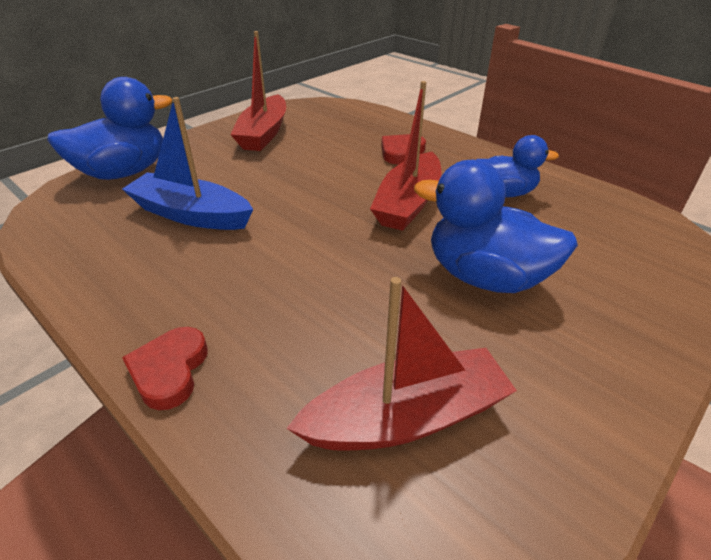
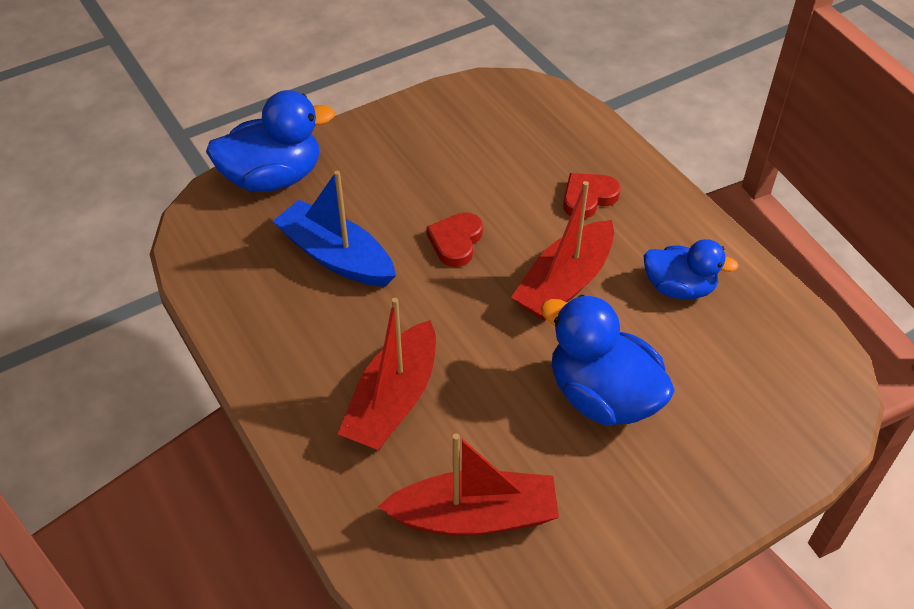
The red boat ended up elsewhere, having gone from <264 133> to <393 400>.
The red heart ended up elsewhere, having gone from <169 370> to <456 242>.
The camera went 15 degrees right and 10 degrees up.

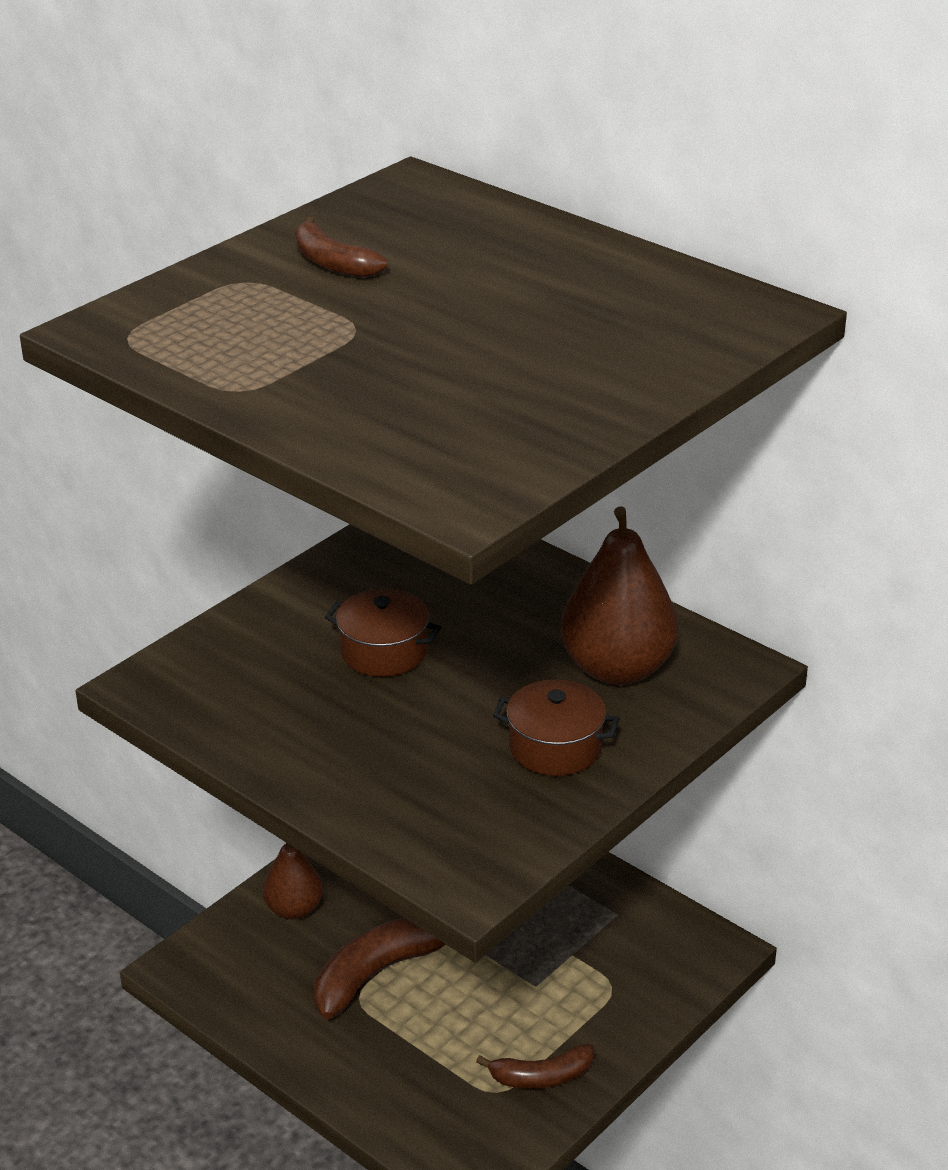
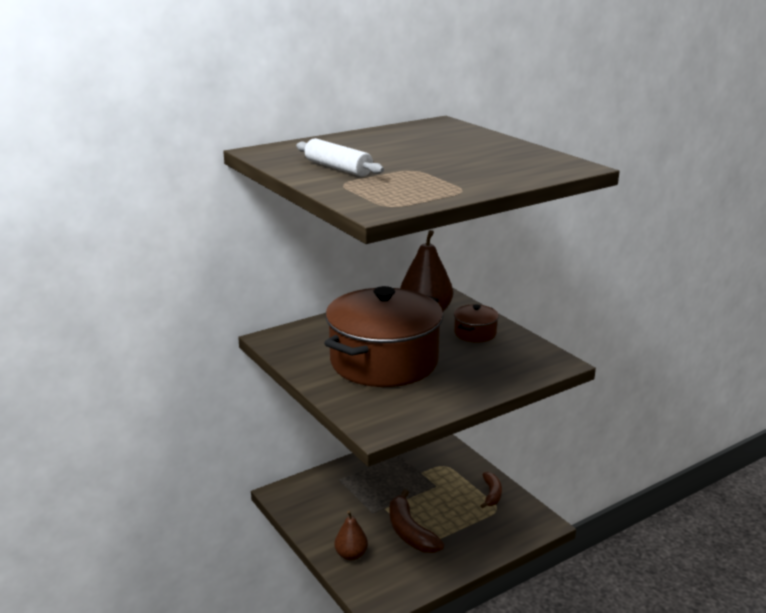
Where the brown banana stood at <332 263>, the white rolling pin came to stand at <338 168>.
The size of the brown pot at <384 651> changed by a factor of 2.42.
The camera went 75 degrees left and 10 degrees down.

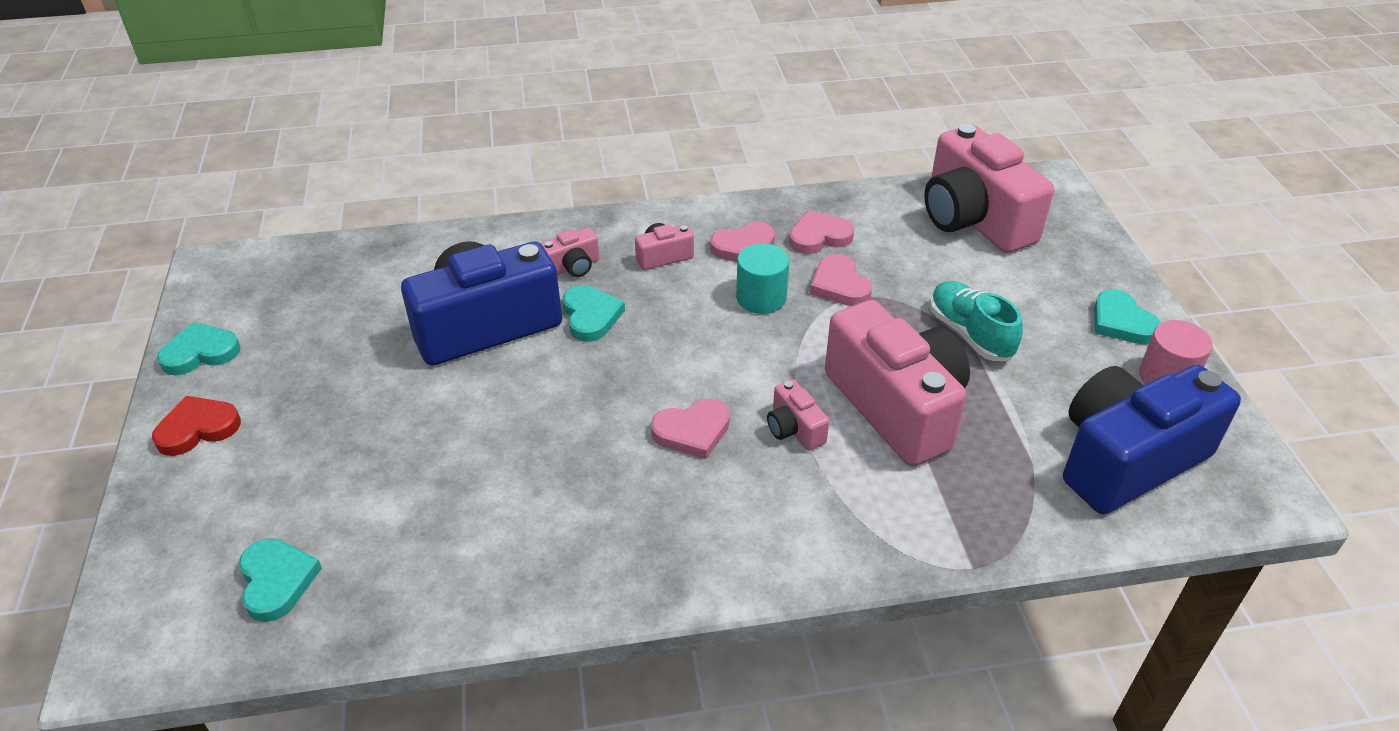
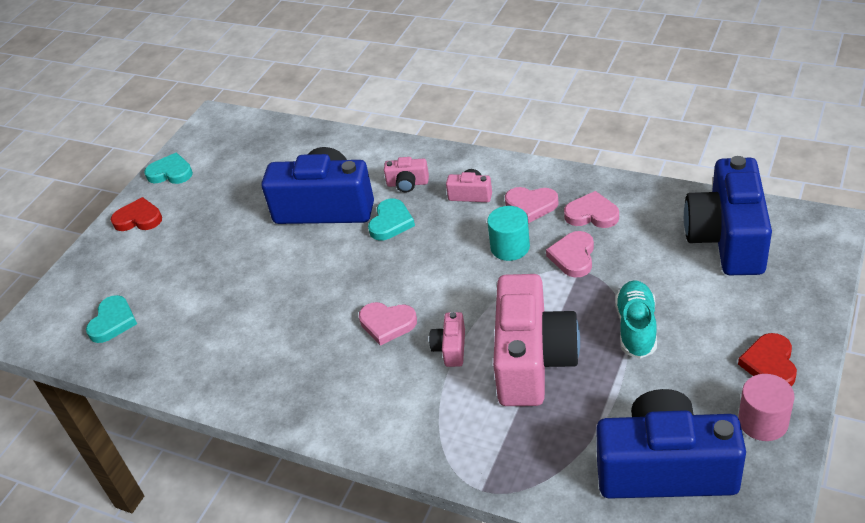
What was the pink camera at <974 219> turned into the blue camera at <727 238>.
What was the turquoise heart at <1121 322> turned into the red heart at <770 364>.
The camera went 40 degrees right and 0 degrees up.

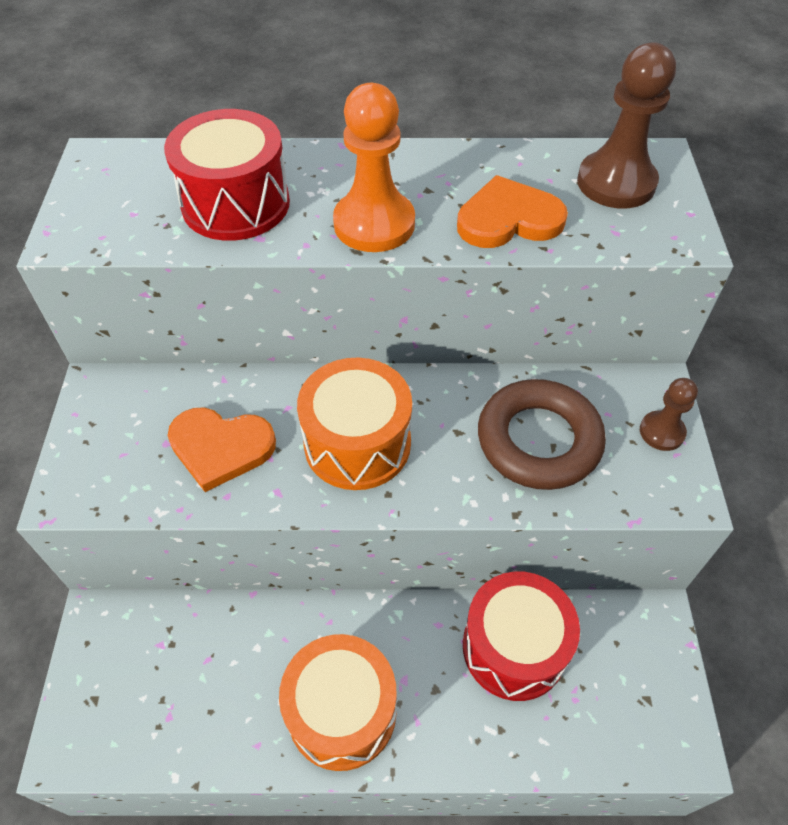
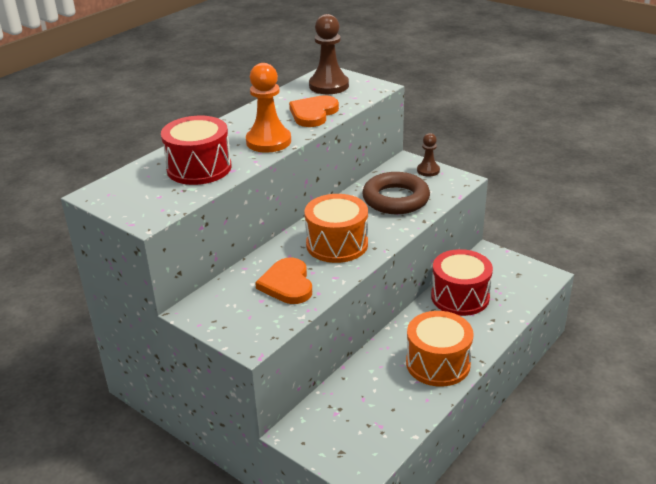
The orange heart at <221 448> ended up facing another way, 120 degrees clockwise from before.
The camera went 50 degrees left and 20 degrees down.

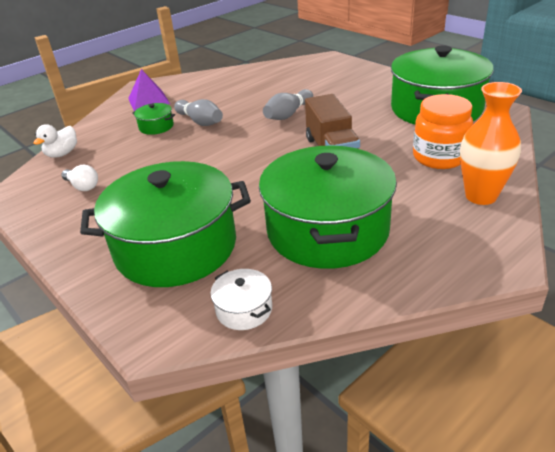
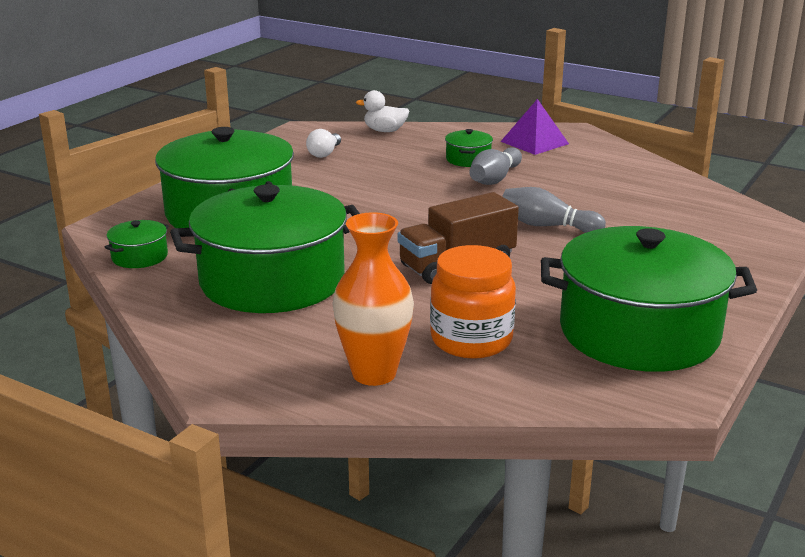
What was the white pot at <244 309> turned into the green pot at <139 257>.
The camera went 70 degrees right and 10 degrees down.

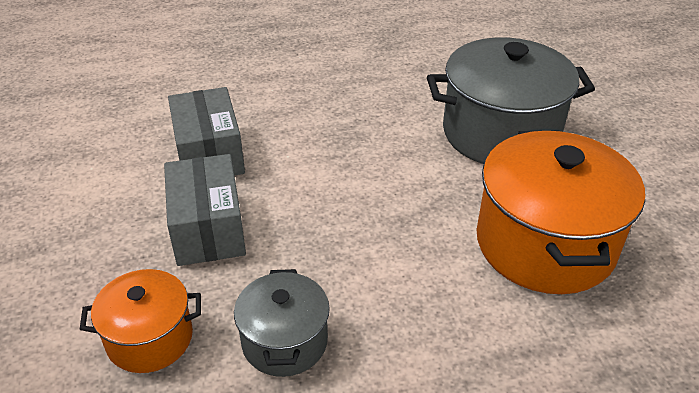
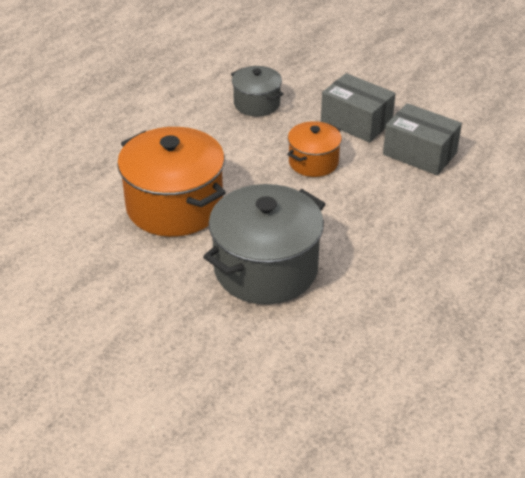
The orange pot ended up elsewhere, having gone from <150 338> to <313 162>.
The camera went 140 degrees right and 0 degrees up.

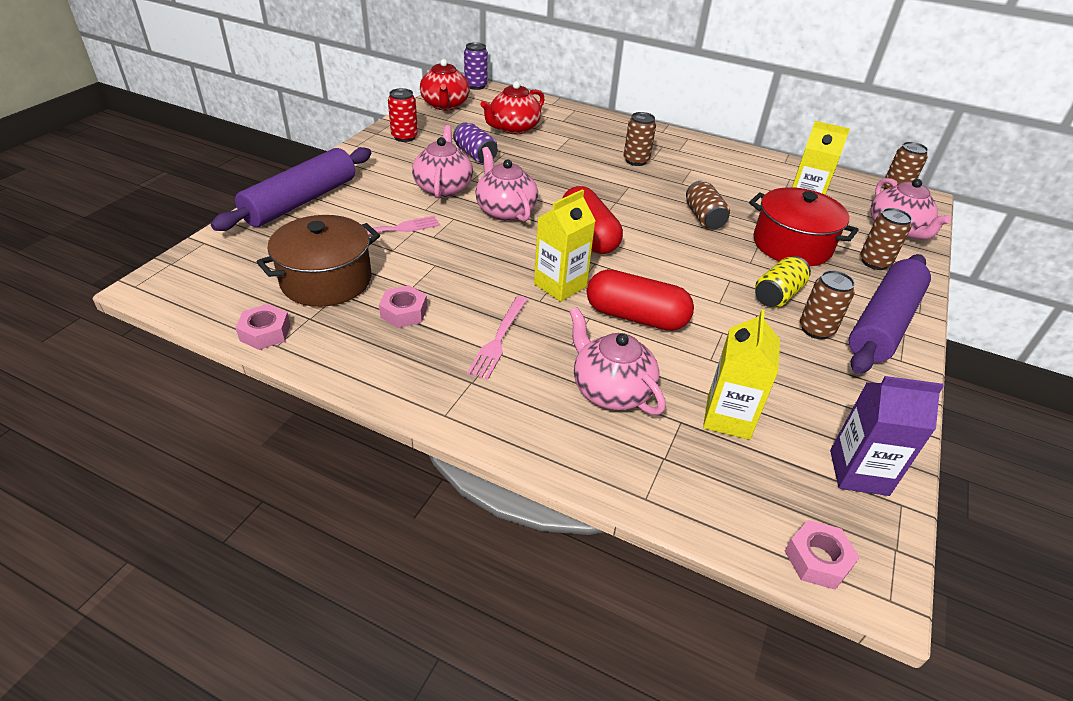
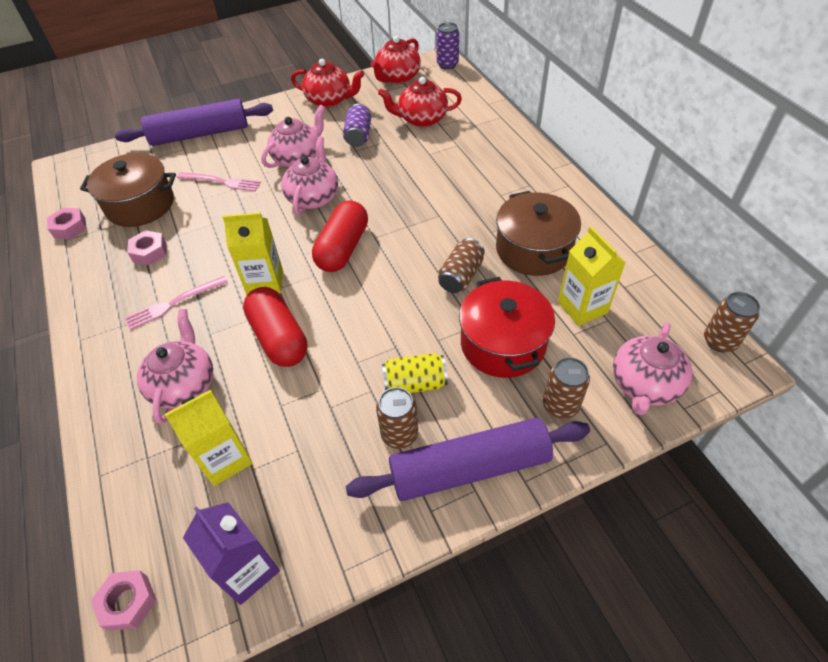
Where the red can stood at <404 137>, the red teapot came to stand at <330 100>.
The second view lost the brown can at <636 161>.
The second view gained the brown pot at <533 249>.
The camera went 45 degrees right and 10 degrees up.

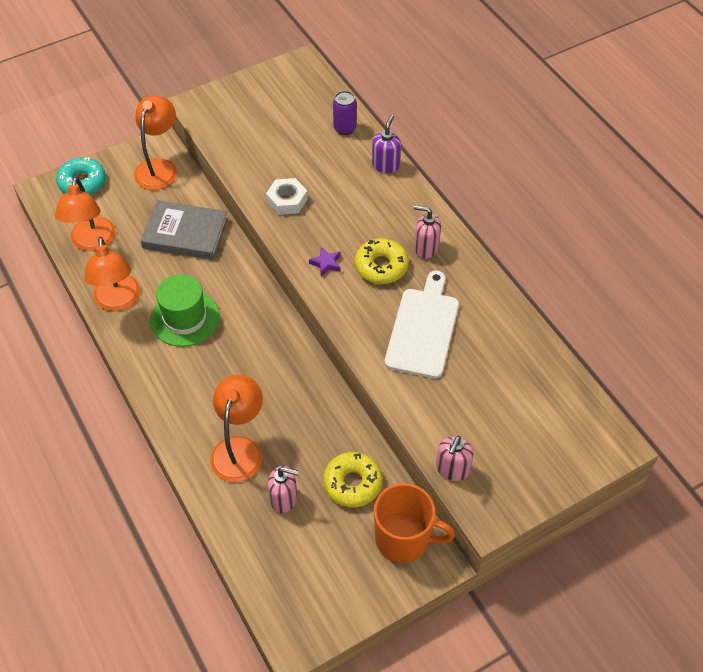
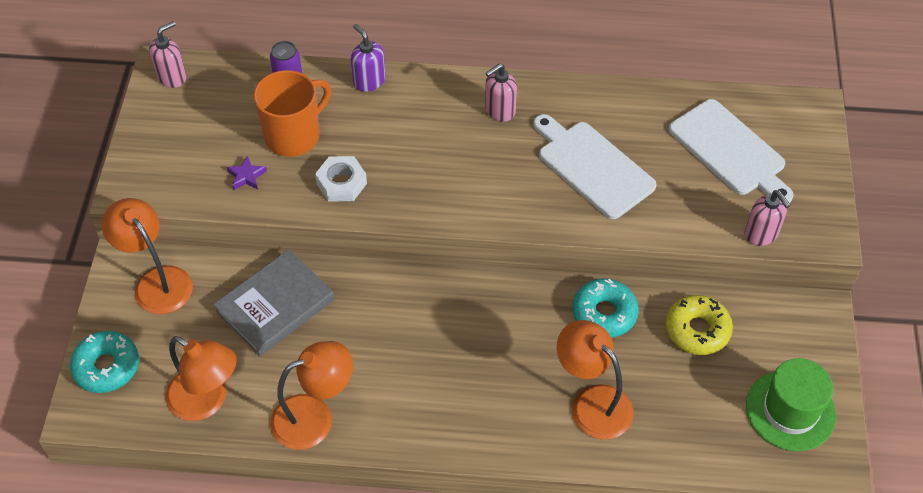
The orange lamp at <118 301> ended up facing another way, 45 degrees counterclockwise from before.
The second view lost the yellow donut at <381 266>.
The purple star ended up elsewhere, having gone from <326 263> to <247 176>.
The green hat ended up elsewhere, having gone from <185 318> to <790 410>.
The pink soap dispenser ended up elsewhere, having gone from <284 499> to <172 77>.
The orange mug ended up elsewhere, having gone from <404 539> to <294 136>.
The second view gained the white cutting board at <730 151>.
The second view gained the turquoise donut at <604 313>.
The camera went 55 degrees left and 0 degrees up.

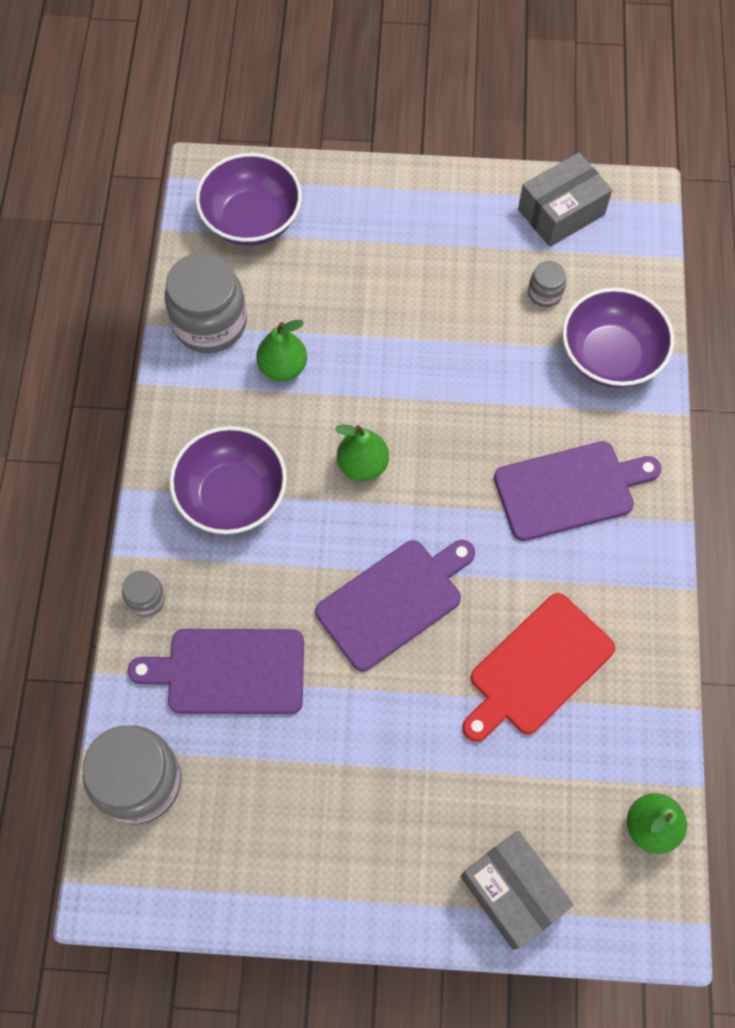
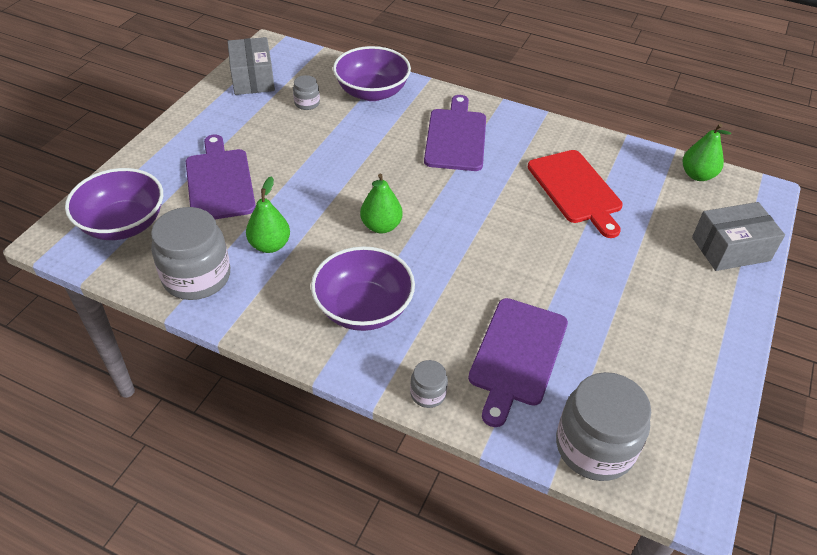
The purple cutting board ended up elsewhere, having gone from <394 601> to <219 182>.
The camera went 70 degrees left and 20 degrees down.

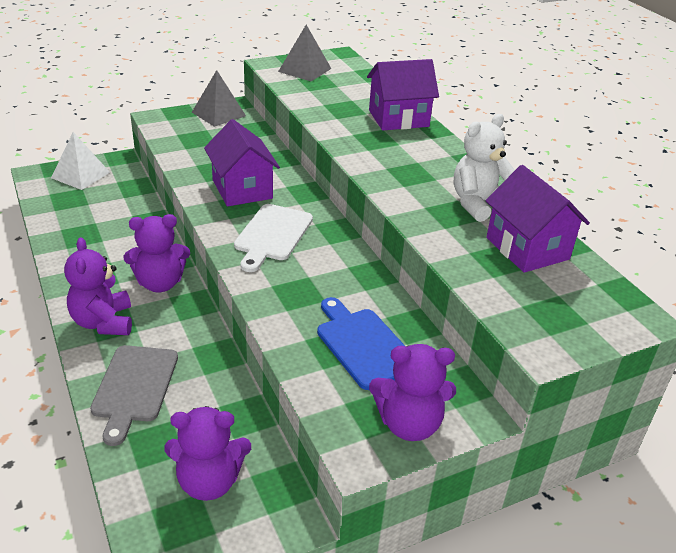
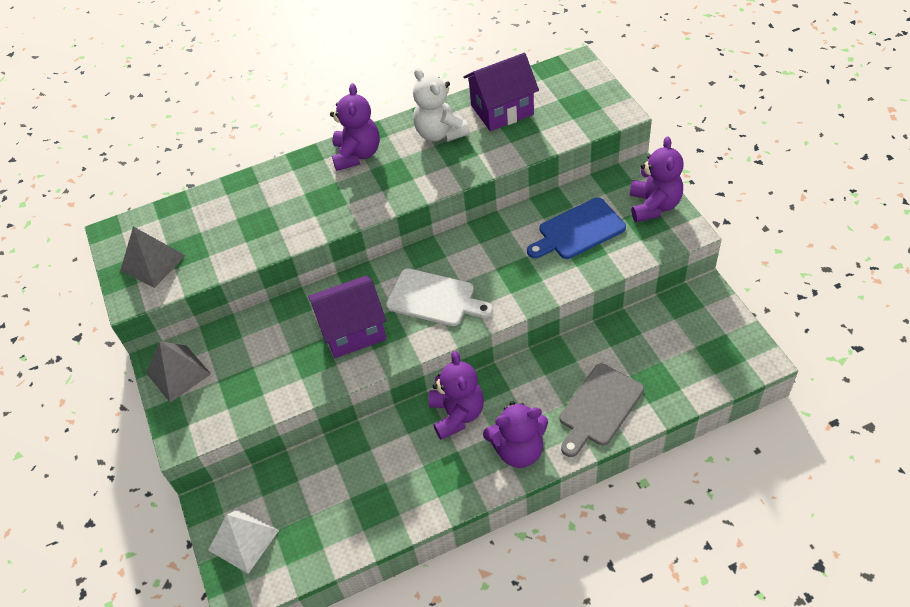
The second view lost the purple house at <398 118>.
The grey cutting board at <134 387> ended up facing another way, 120 degrees clockwise from before.
The purple teddy bear ended up elsewhere, having gone from <209 481> to <357 154>.
The camera went 80 degrees left and 15 degrees up.

